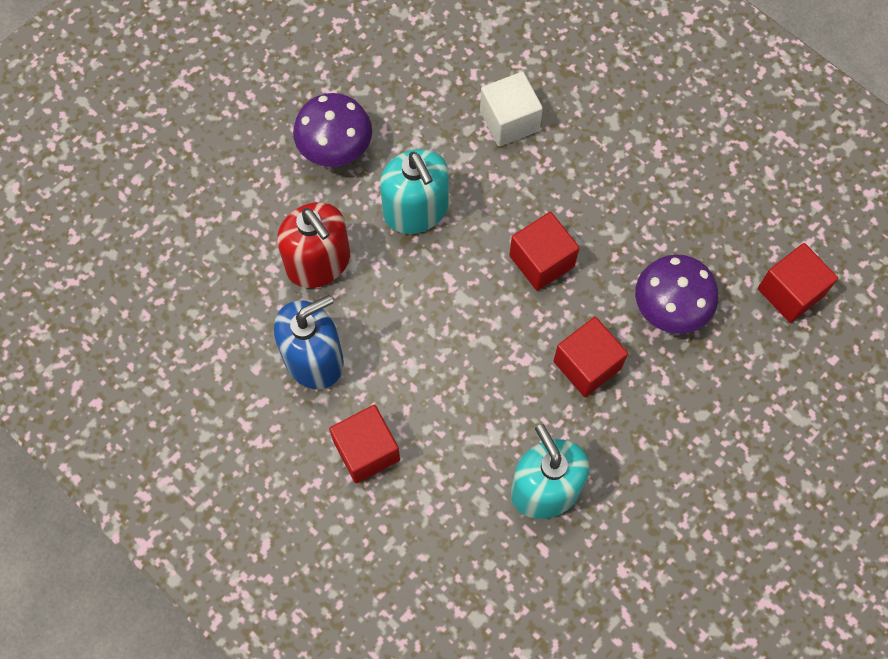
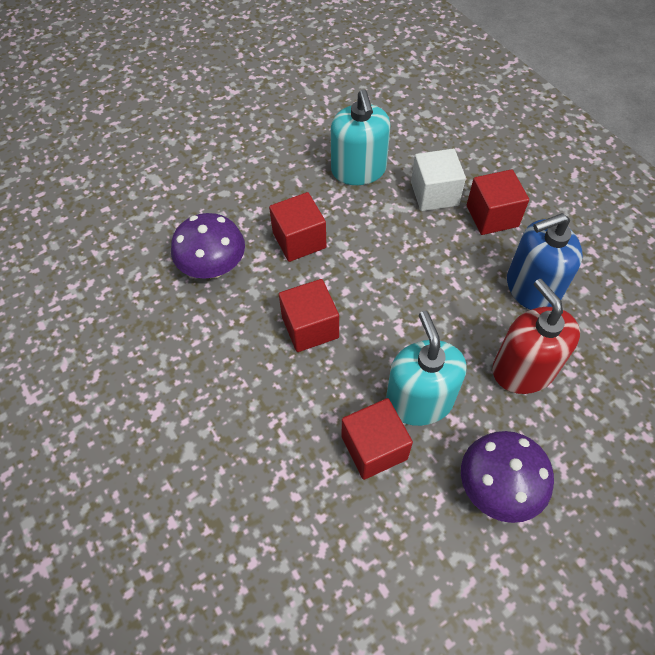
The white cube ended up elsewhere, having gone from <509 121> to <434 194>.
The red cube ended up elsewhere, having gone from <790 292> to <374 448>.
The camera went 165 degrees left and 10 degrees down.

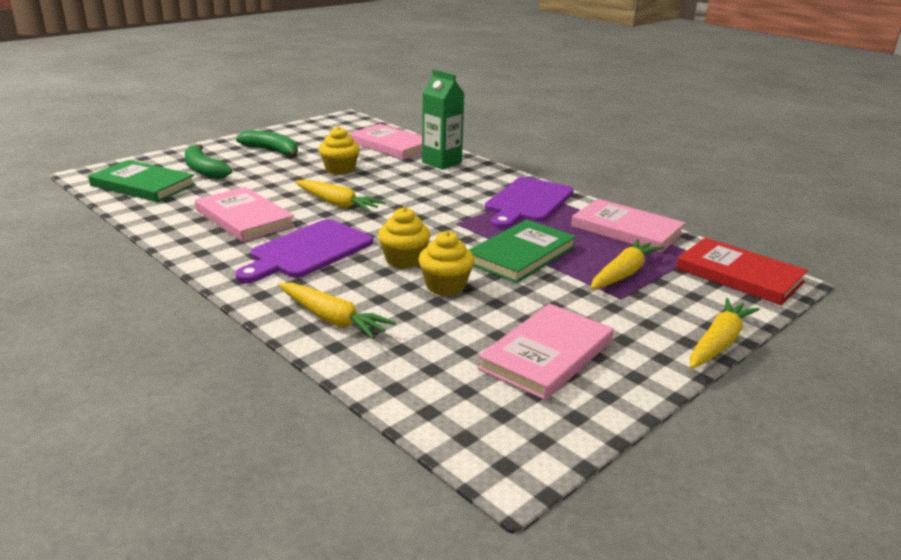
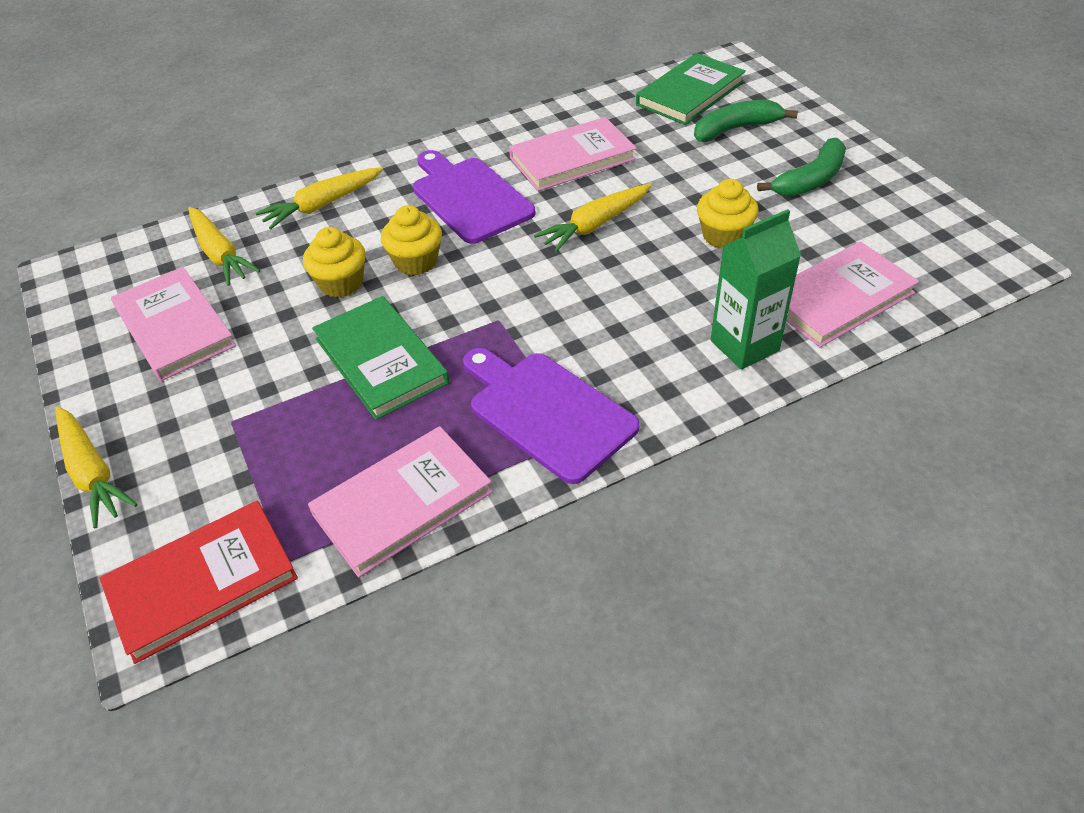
The yellow carrot ended up elsewhere, having gone from <623 274> to <220 254>.
The camera went 110 degrees right and 20 degrees up.

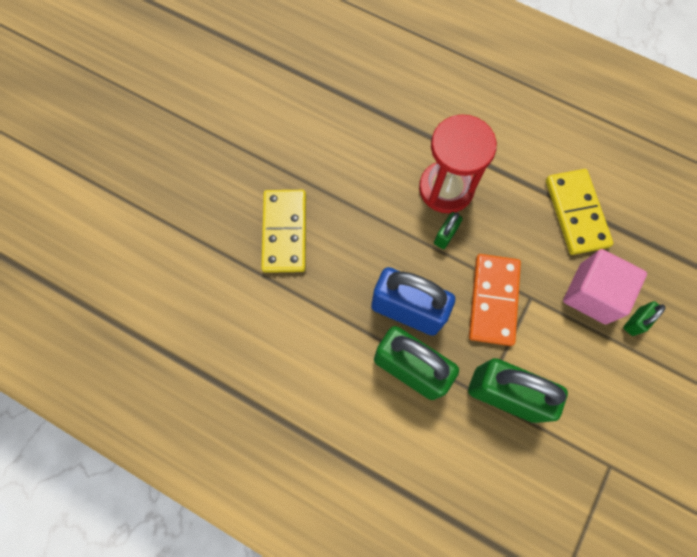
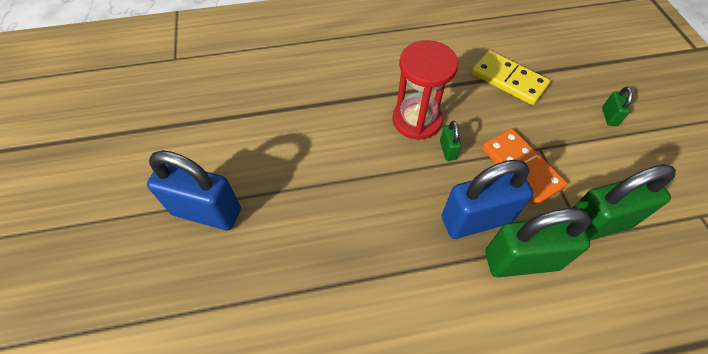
The second view lost the yellow domino at <285 232>.
The second view lost the pink cube at <592 294>.
The second view gained the blue padlock at <206 212>.
The camera went 40 degrees left and 15 degrees down.

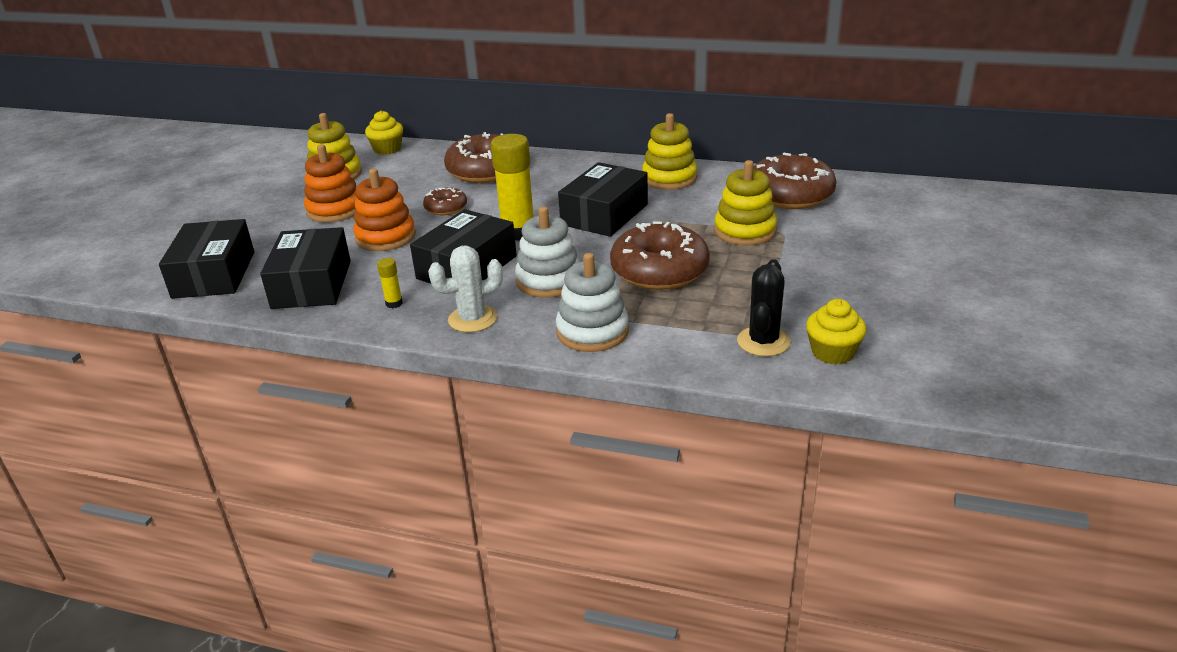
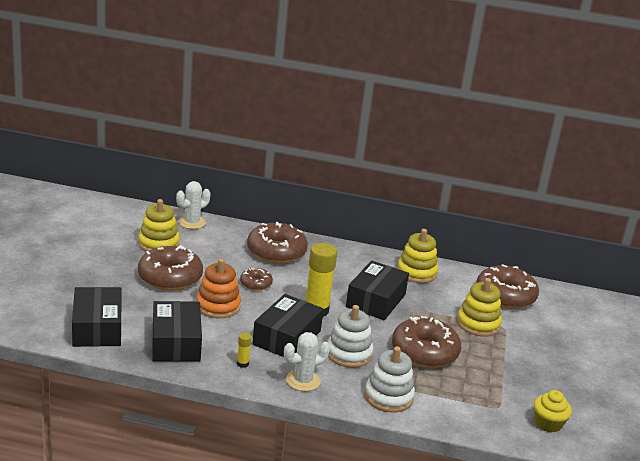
Where the yellow cupcake stood at <387 149>, the white cactus came to stand at <192 222>.
Where the orange stacking toy stood at <335 210>, the brown donut came to stand at <170 277>.
The second view lost the black cactus at <763 342>.
The camera went 10 degrees left and 5 degrees down.

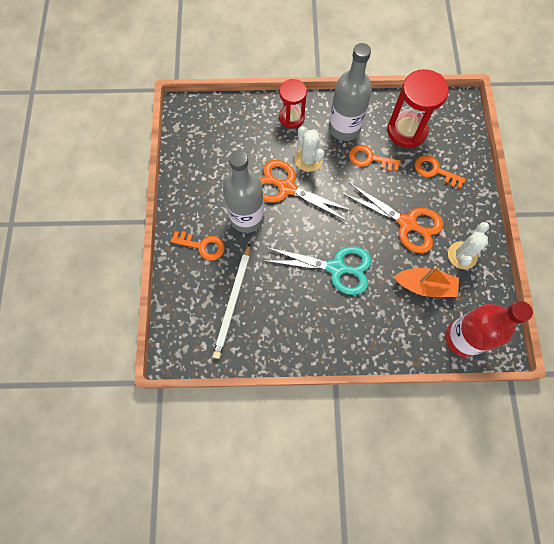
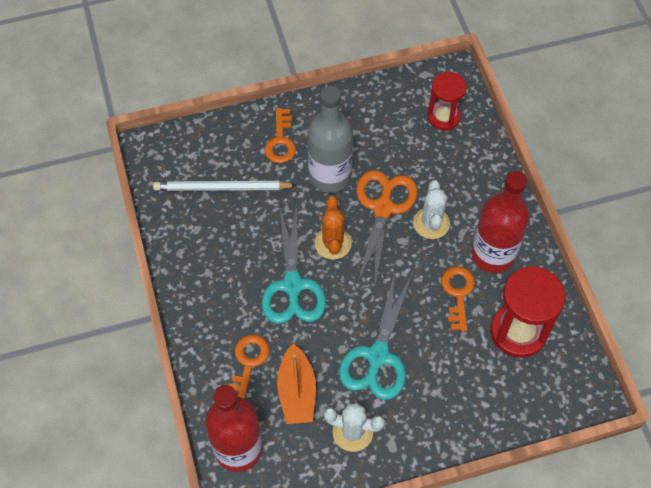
What was the grey bottle at <344 128> turned into the red bottle at <492 254>.
The red hourglass ended up elsewhere, having gone from <291 117> to <443 117>.
The white cactus at <308 159> ended up facing another way, 45 degrees counterclockwise from before.
The orange key ended up elsewhere, having gone from <434 171> to <248 363>.
What was the orange scissors at <407 224> turned into the turquoise scissors at <377 356>.
The second view gained the orange cactus at <333 243>.
The camera went 75 degrees right and 10 degrees down.

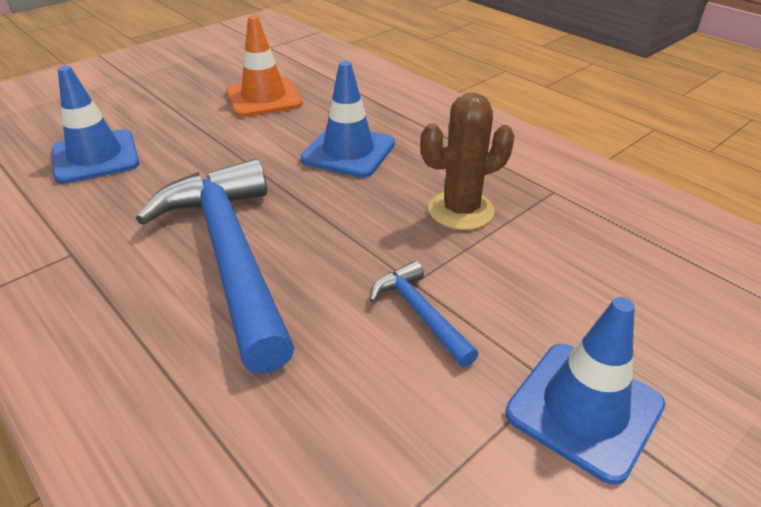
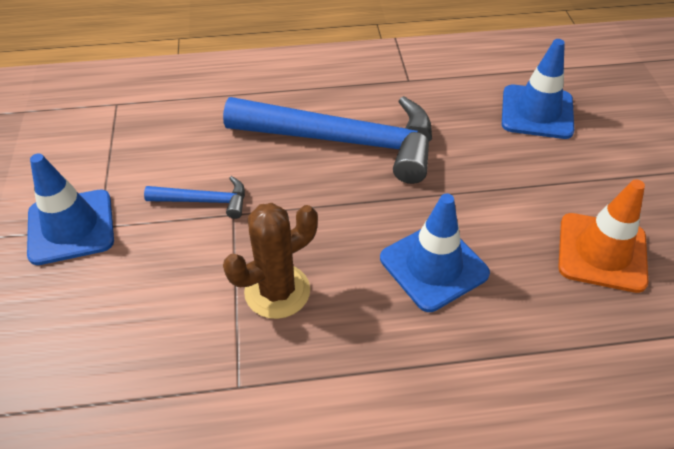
The brown cactus at <461 210> ended up facing another way, 45 degrees clockwise from before.
The camera went 125 degrees right and 10 degrees up.

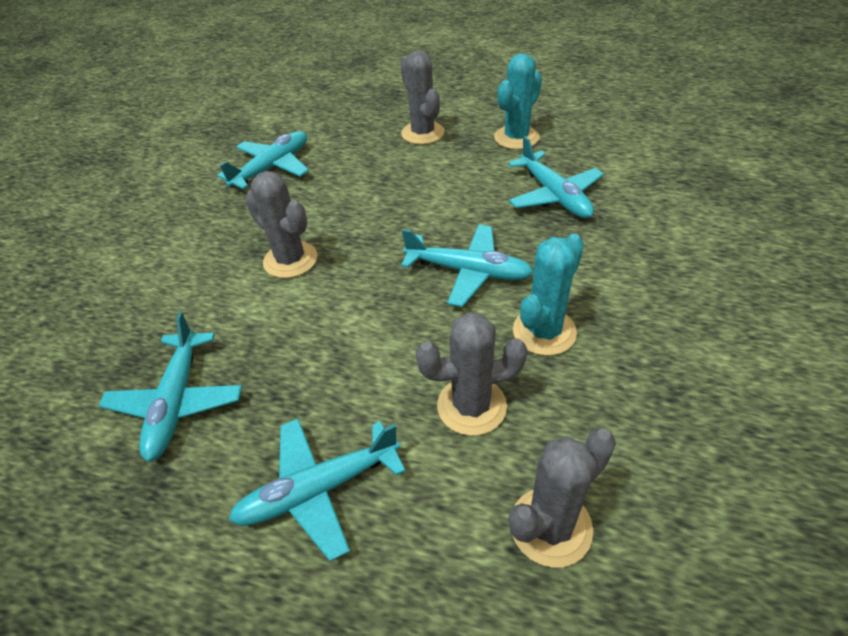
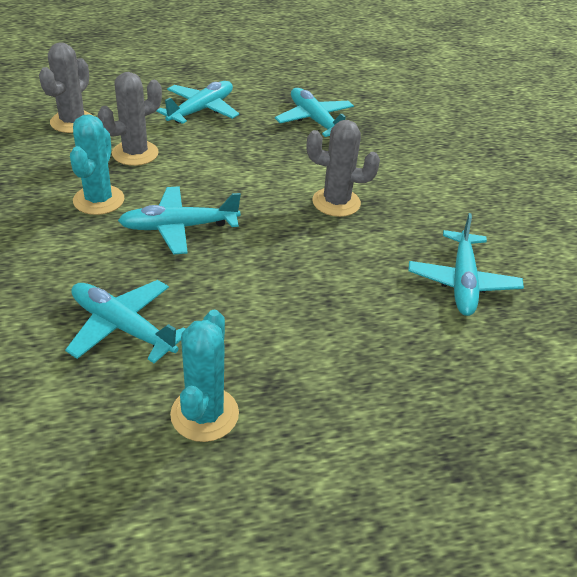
The second view lost the grey cactus at <422 133>.
The camera went 145 degrees right and 5 degrees down.

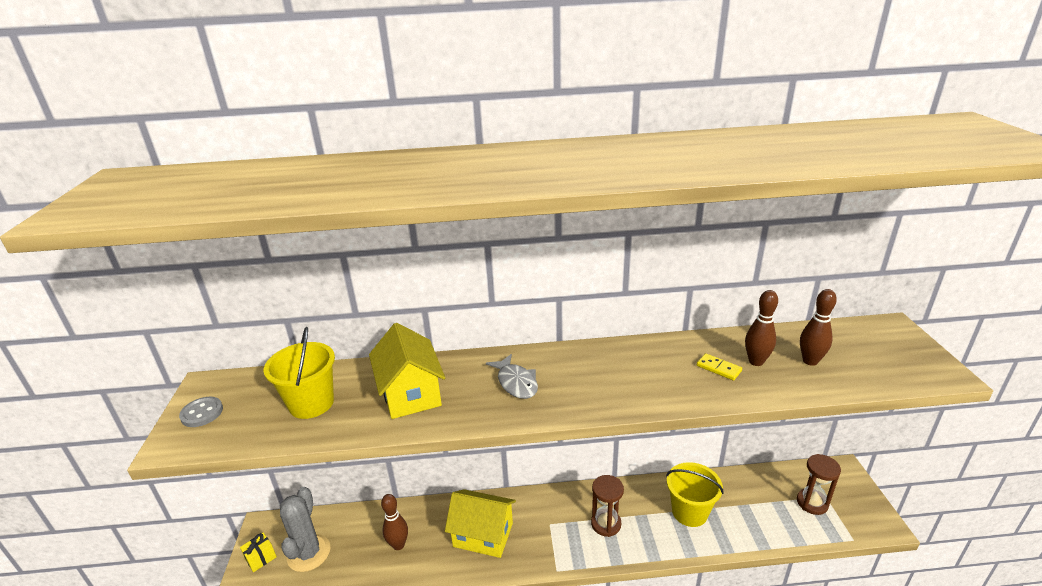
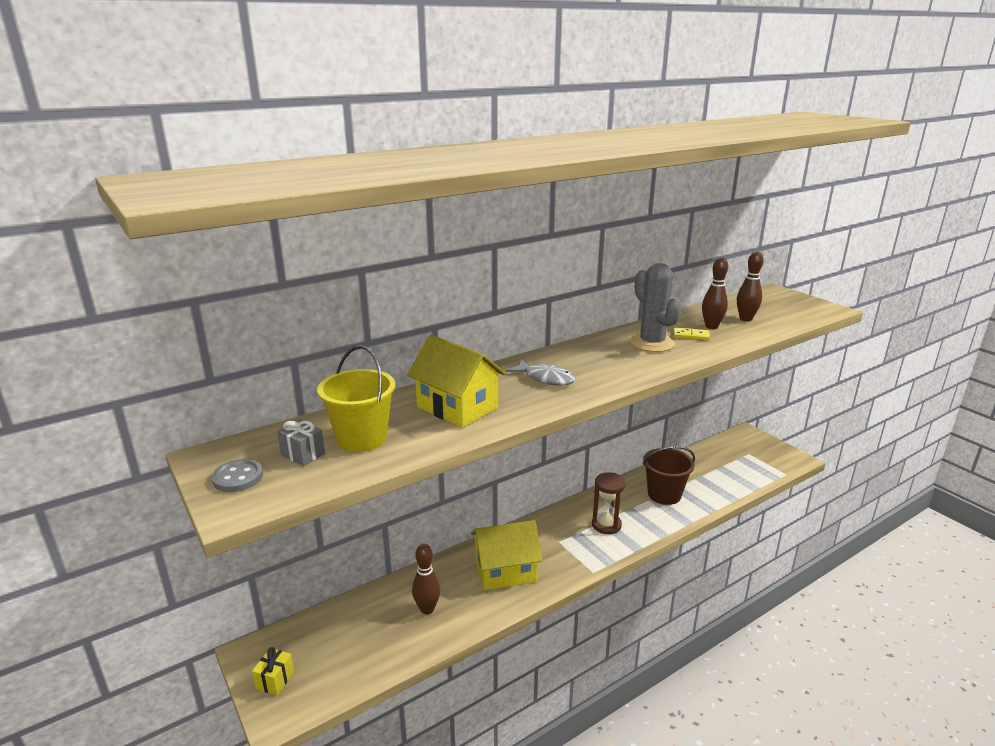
The second view lost the brown hourglass at <812 503>.
What was the yellow bucket at <689 512> turned into the brown bucket at <664 494>.
The grey cactus ended up elsewhere, having gone from <309 553> to <652 343>.
The second view gained the grey gift at <303 454>.
The camera went 30 degrees left and 5 degrees down.

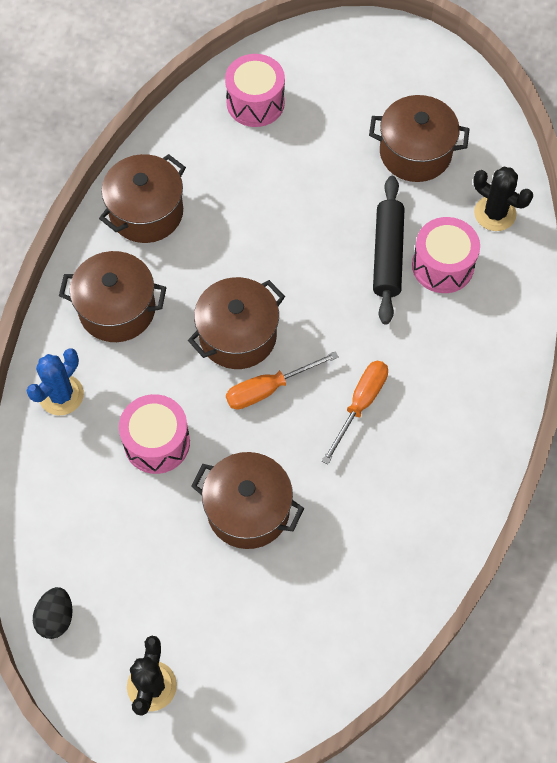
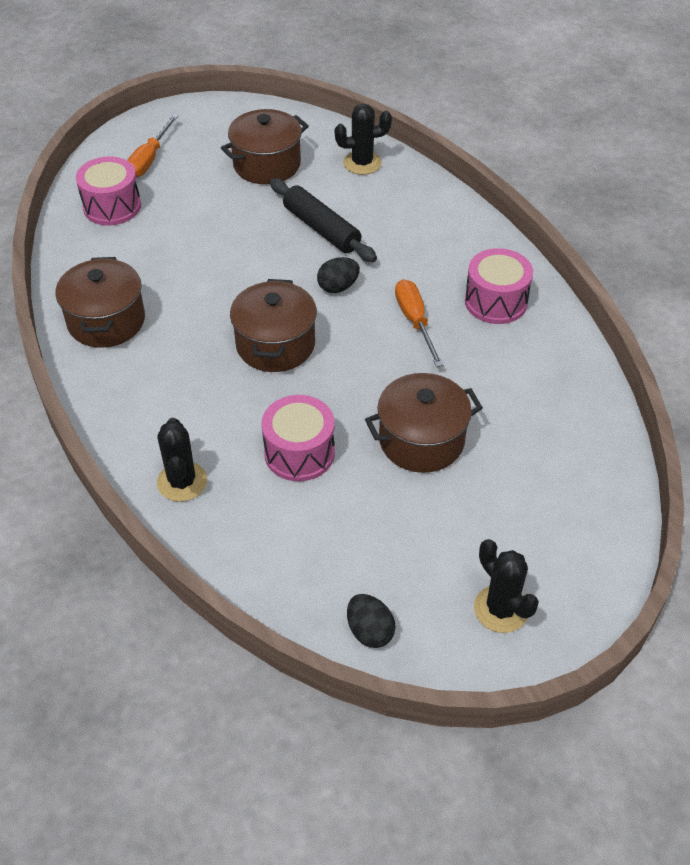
The pink drum ended up elsewhere, having gone from <442 266> to <495 301>.
The second view lost the brown pot at <117 309>.
What was the blue cactus at <61 395> turned into the black cactus at <182 482>.
The orange screwdriver ended up elsewhere, having gone from <268 388> to <149 159>.
The second view gained the black egg at <338 287>.
The camera went 45 degrees left and 15 degrees down.

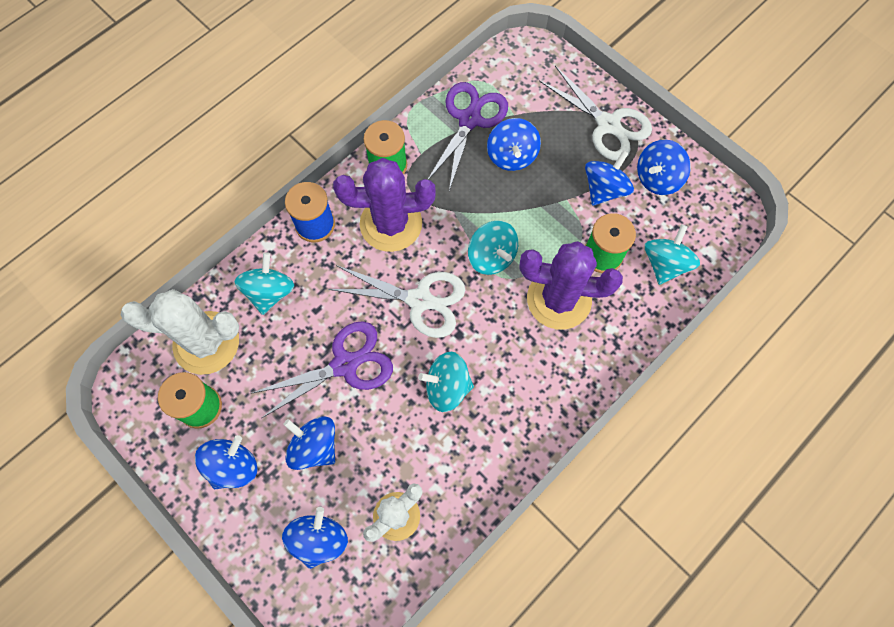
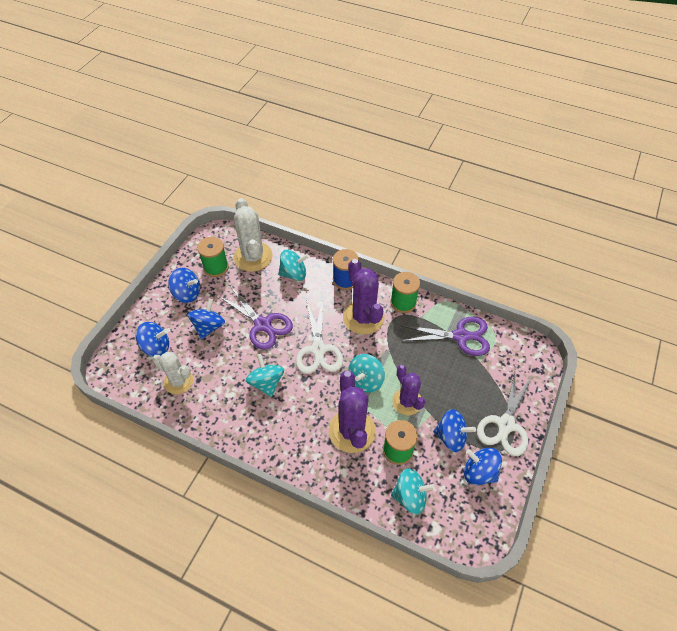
The second view lost the blue spinning top at <511 156>.
The second view gained the purple cactus at <407 402>.
The camera went 70 degrees right and 15 degrees down.

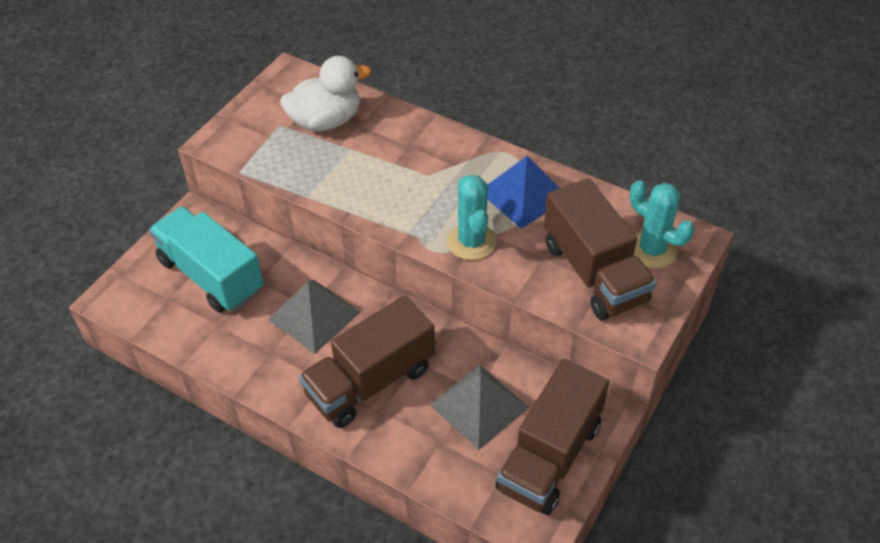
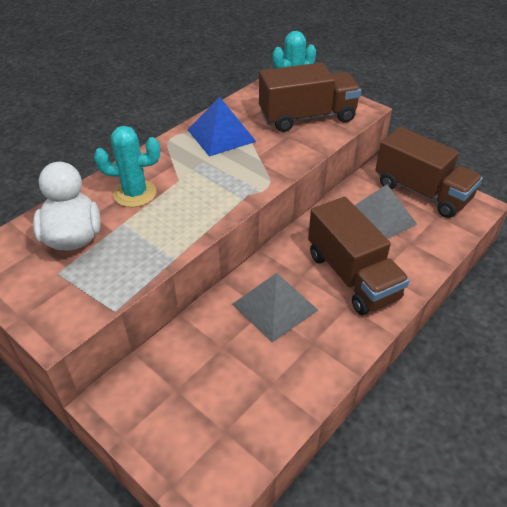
The turquoise cactus ended up elsewhere, having gone from <471 242> to <135 193>.
The second view lost the turquoise truck at <211 275>.
The camera went 80 degrees left and 5 degrees down.

